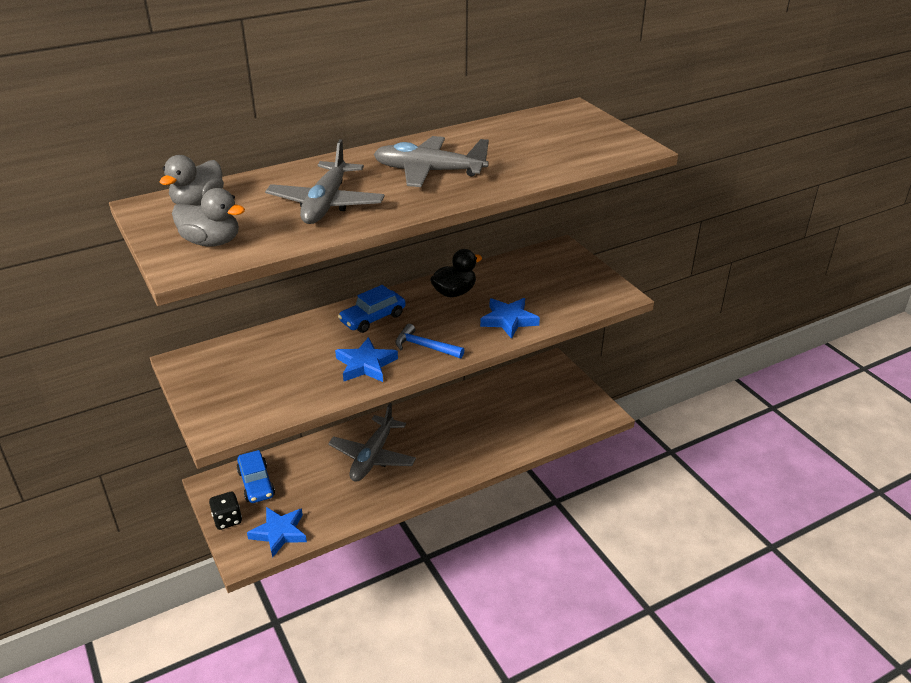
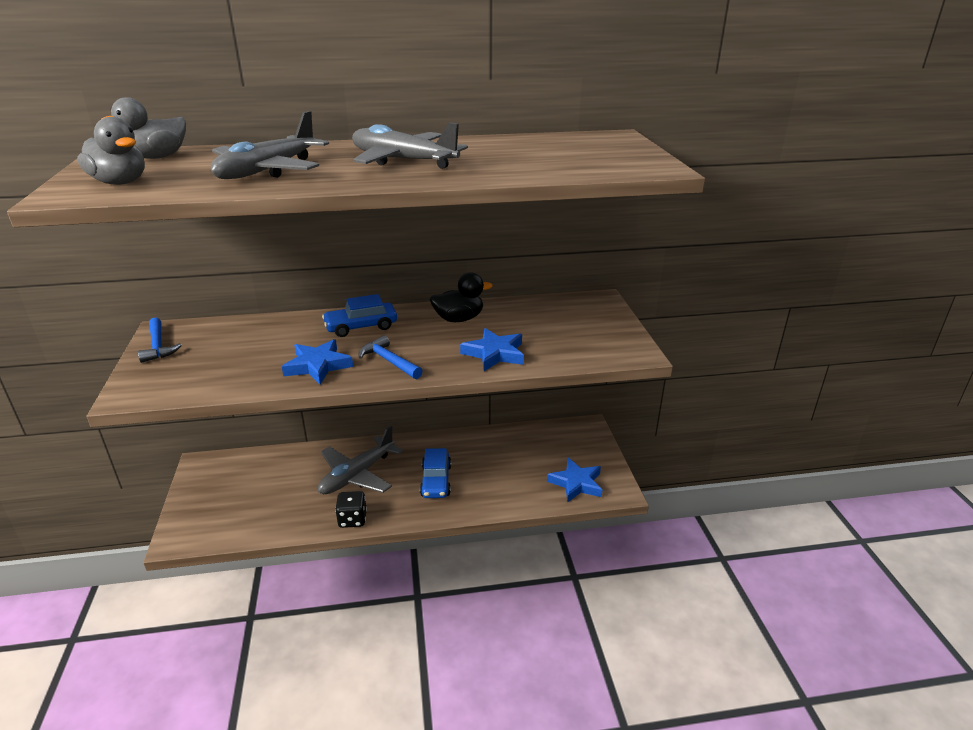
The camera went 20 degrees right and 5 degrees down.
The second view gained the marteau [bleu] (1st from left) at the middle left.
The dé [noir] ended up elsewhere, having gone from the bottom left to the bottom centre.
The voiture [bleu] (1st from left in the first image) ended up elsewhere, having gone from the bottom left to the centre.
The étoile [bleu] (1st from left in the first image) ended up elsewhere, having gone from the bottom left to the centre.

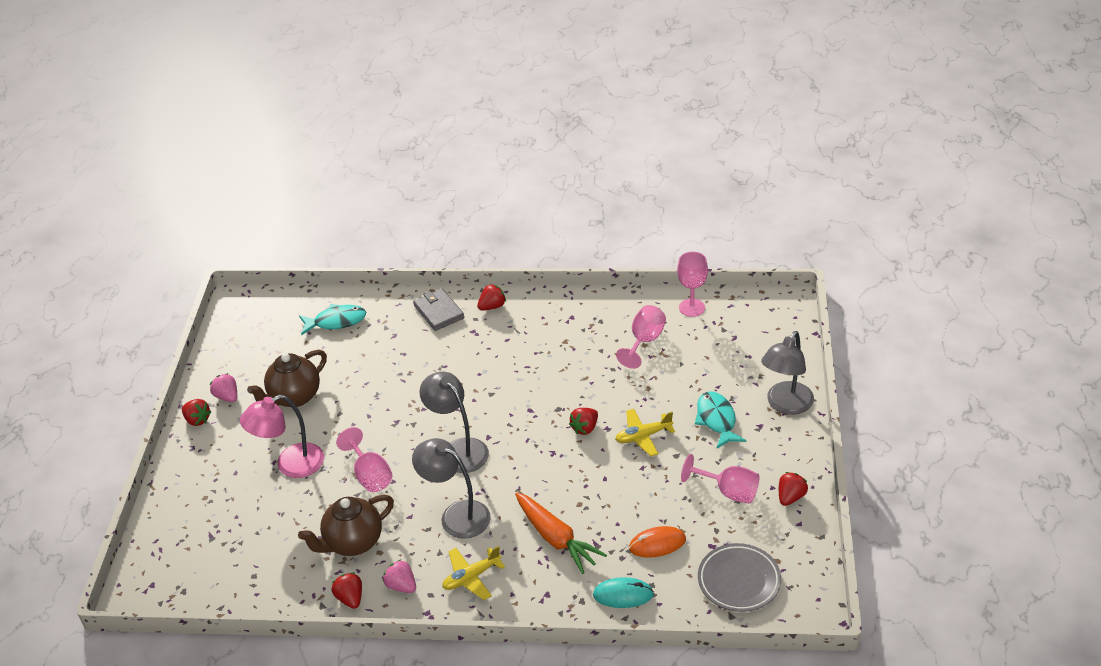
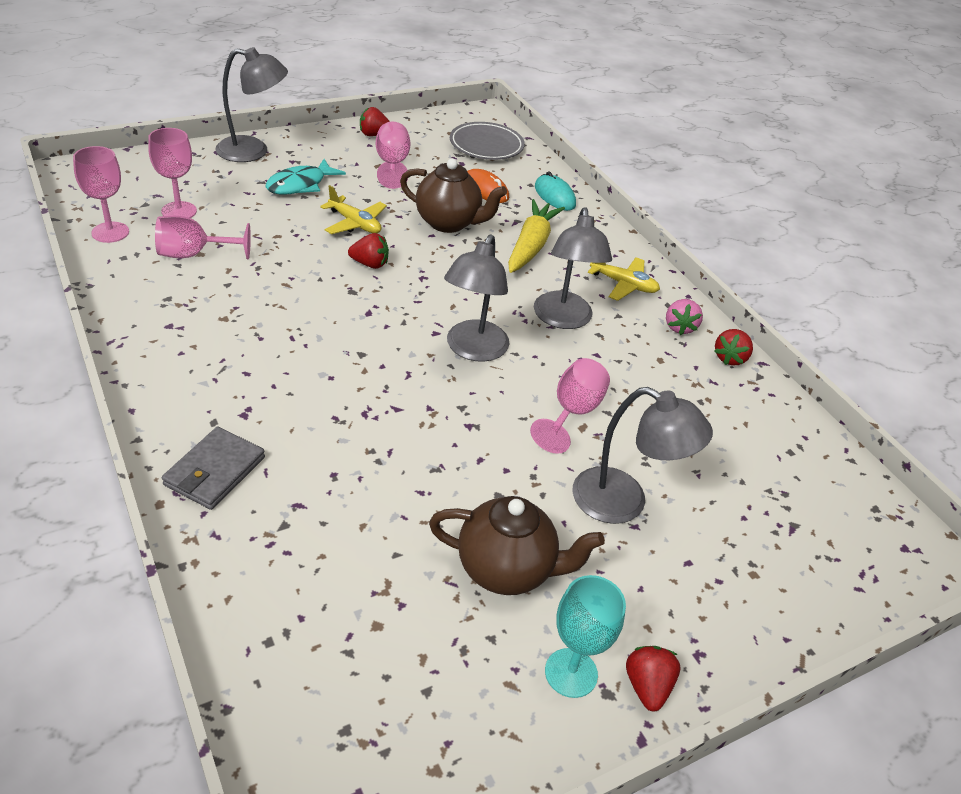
The camera went 130 degrees left and 0 degrees up.
The second view gained the verre à pied [rose] (2nd from left) at the top left.
The théière [marron] (2nd from left in the first image) ended up elsewhere, having gone from the bottom left to the top centre.
What was the carotte [orange] at the bottom centre turned into the carotte [jaune] at the top centre.
Where the fraise [rose] (1st from left) stood at the middle left, the verre à pied [turquoise] came to stand at the bottom centre.
What was the lampe [rose] at the middle left turned into the lampe [gris] (4th from left) at the middle right.
The second view lost the poisson [turquoise] (1st from left) at the middle left.
The second view lost the fraise [rouge] (3rd from left) at the centre.

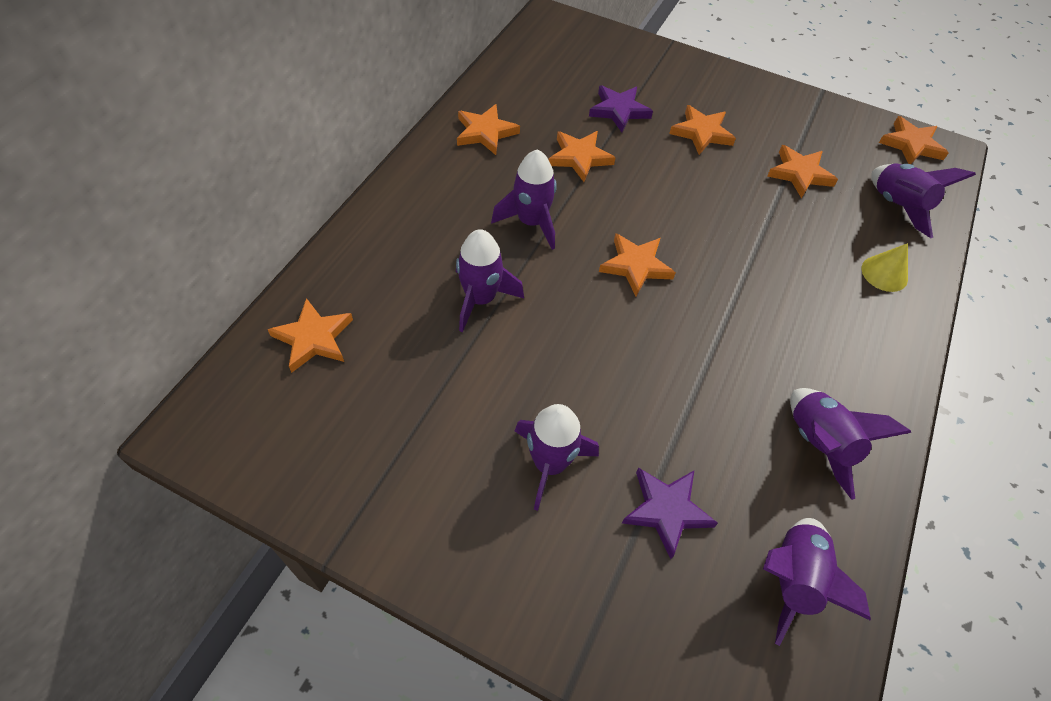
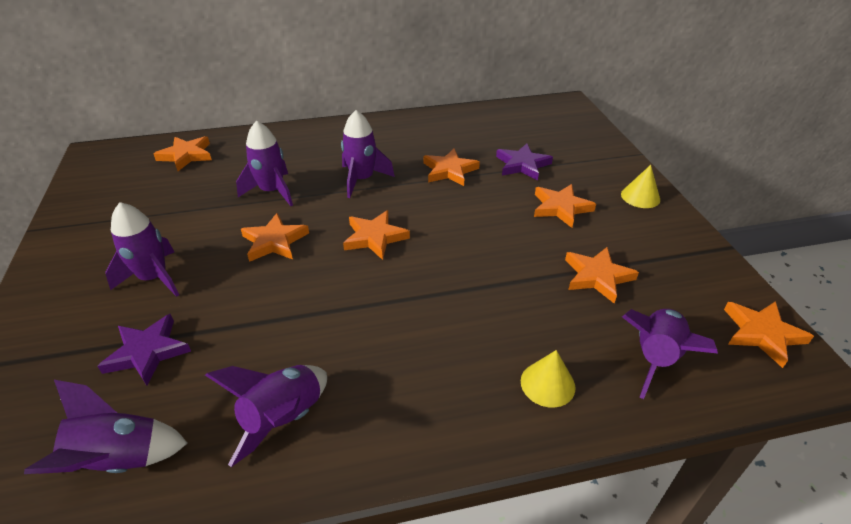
The camera went 55 degrees right and 15 degrees down.
The étoile [orange] (2nd from left) ended up elsewhere, having gone from the top centre to the middle left.
The second view gained the cône [jaune] (2nd from left) at the middle right.

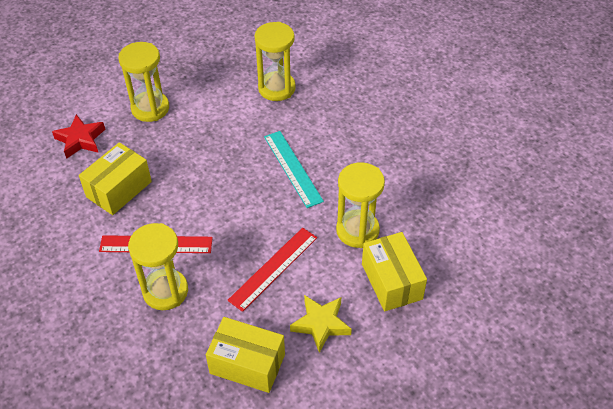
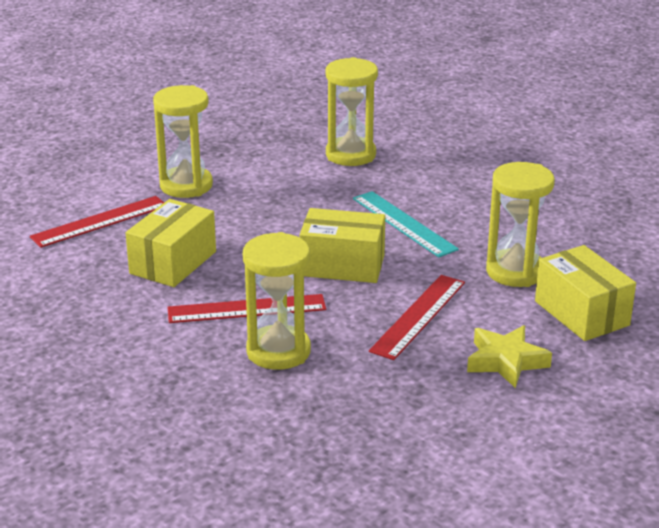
The camera went 10 degrees left and 20 degrees down.
Where the étoile [rouge] stood at the top left, the règle [rouge] (1st from left) came to stand at the middle left.
The boîte [jaune] (2nd from left) ended up elsewhere, having gone from the bottom centre to the centre.

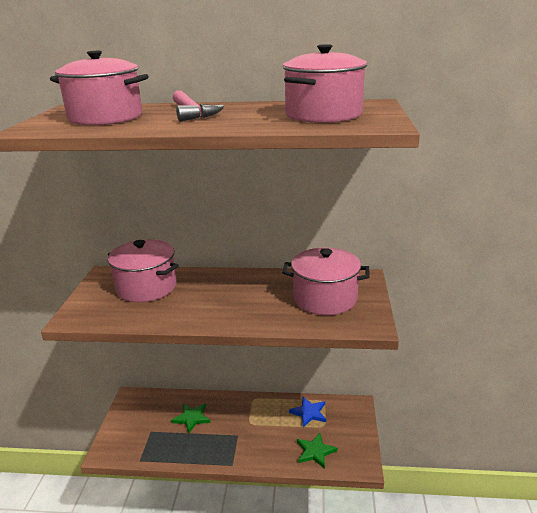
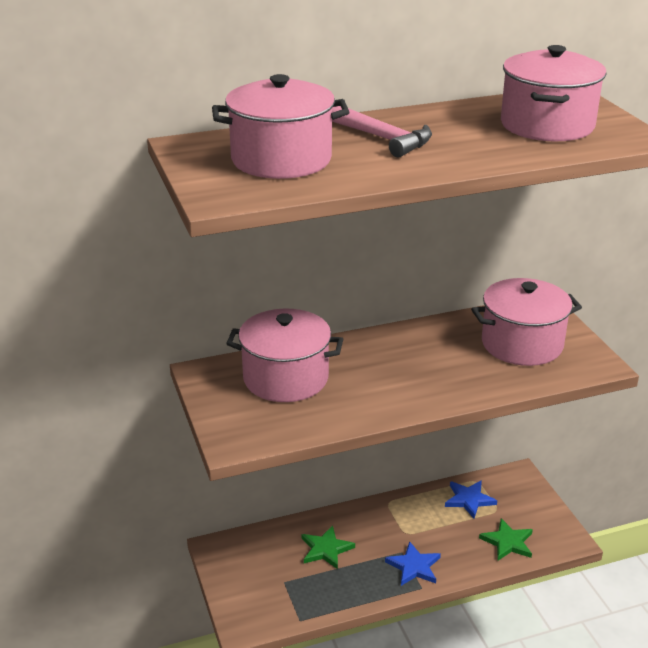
The camera went 25 degrees left and 5 degrees up.
The second view gained the étoile [bleu] (1st from left) at the bottom centre.

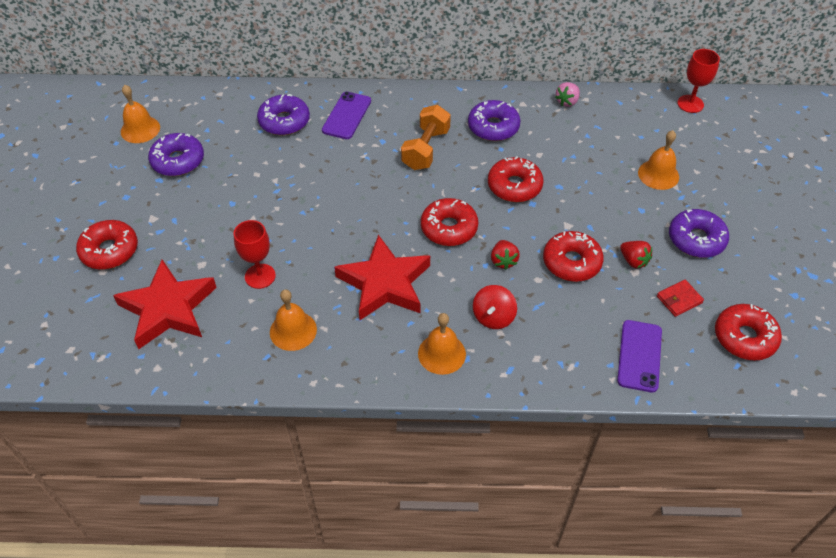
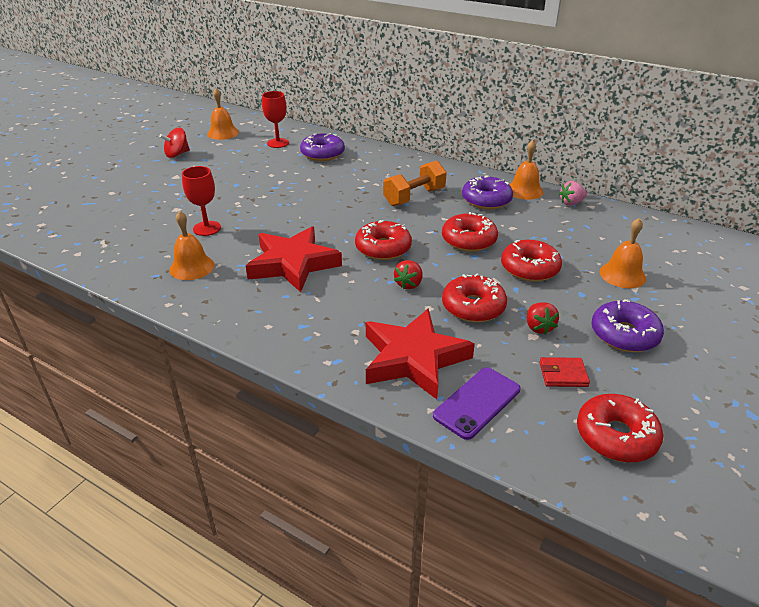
The camera went 30 degrees right and 15 degrees down.
The toupie [rouge] ended up elsewhere, having gone from the centre to the top left.
The verre à pied [rouge] (2nd from left) ended up elsewhere, having gone from the top right to the top centre.
The étoile [rouge] (1st from left in the first image) ended up elsewhere, having gone from the middle left to the centre.
The beignet [rouge] (1st from left in the first image) ended up elsewhere, having gone from the middle left to the middle right.
The cloche [orange] (3rd from left) ended up elsewhere, having gone from the centre to the top right.
The second view lost the beignet [violet] (1st from left) at the top left.
The second view lost the téléphone [violet] (1st from left) at the top centre.

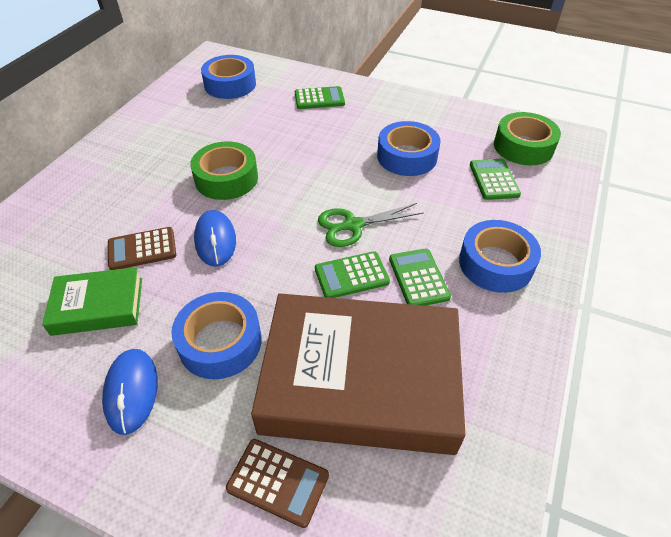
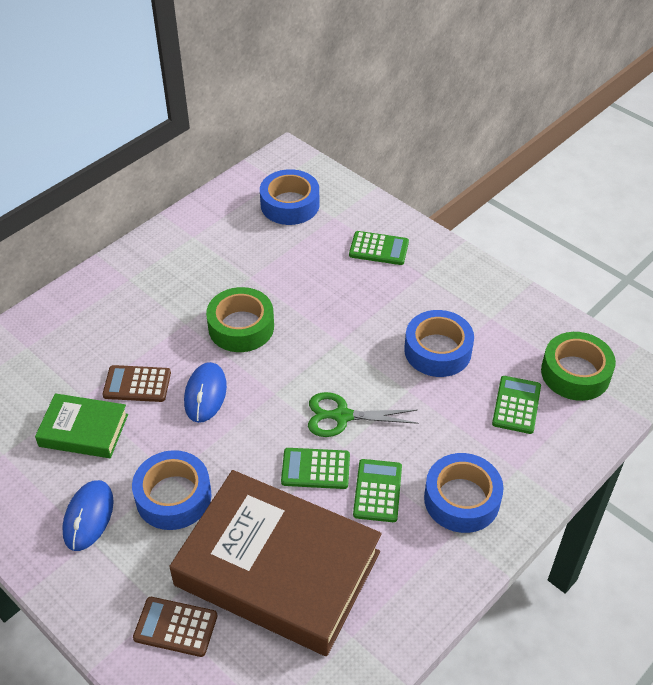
The camera went 20 degrees right and 0 degrees up.
The calculatrice [marron] (2nd from left) at the bottom centre ended up facing another way, 150 degrees clockwise from before.

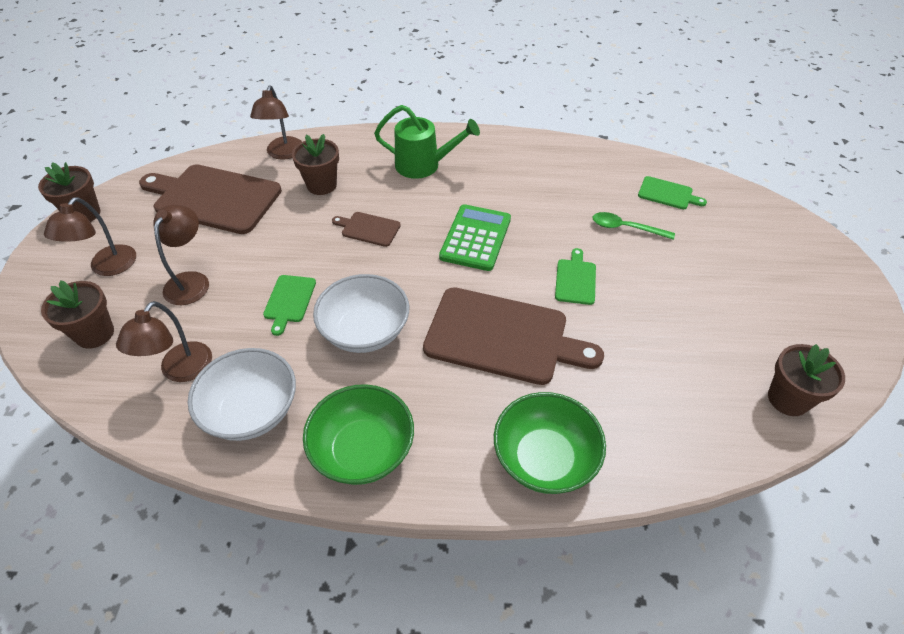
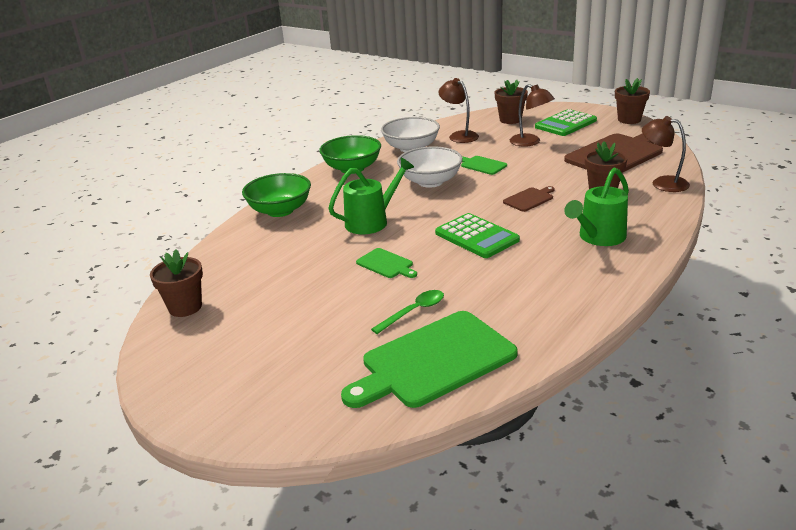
The camera went 125 degrees right and 20 degrees down.
Where the planche à découper [marron] (3rd from left) stood at the centre, the arrosoir [vert] (1st from left) came to stand at the centre.
The size of the planche à découper [vert] (3rd from left in the first image) at the top right changed by a factor of 2.18.
Where the lampe [marron] (1st from left) stood at the middle left, the calculatrice [vert] (2nd from left) came to stand at the top right.

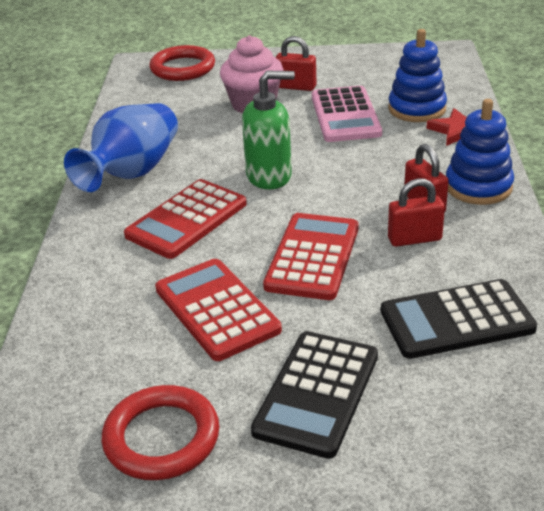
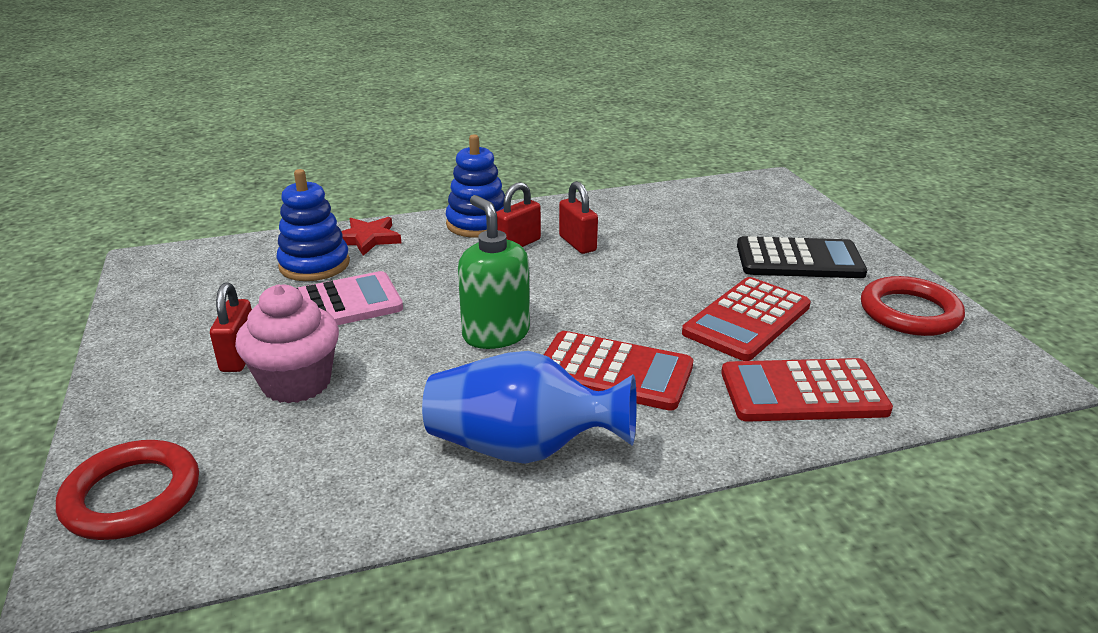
The camera went 110 degrees left and 5 degrees down.
The calculatrice [rouge] (3rd from left) ended up elsewhere, having gone from the centre to the middle right.
The second view lost the calculatrice [noir] (2nd from left) at the middle right.

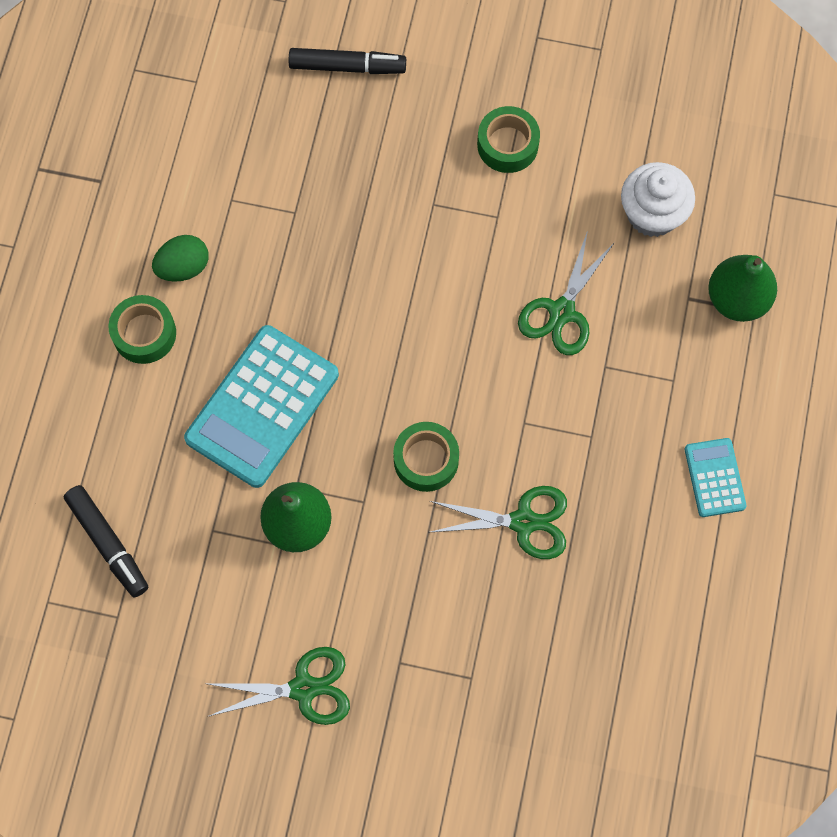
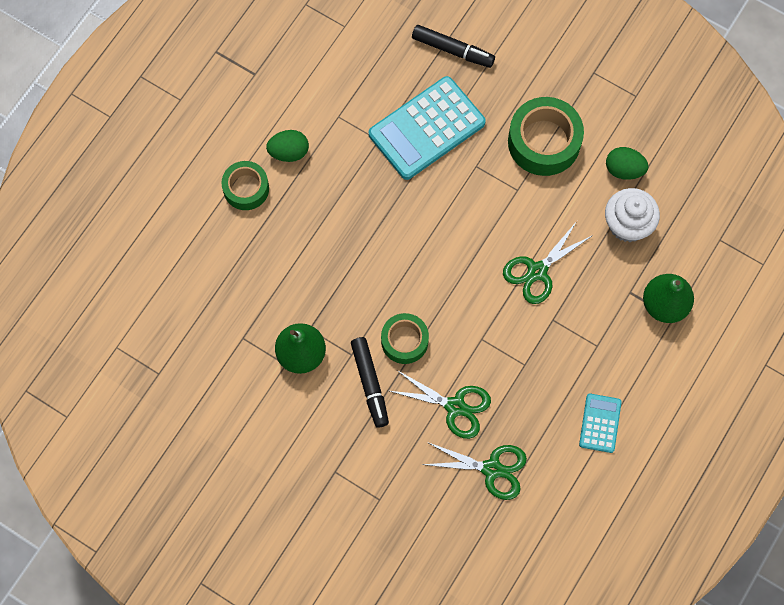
The camera went 20 degrees right and 0 degrees up.
The feutre [noir] (1st from left) ended up elsewhere, having gone from the middle left to the centre.
The calculatrice [turquoise] (1st from left) ended up elsewhere, having gone from the middle left to the top centre.
The ciseaux [vert] (1st from left in the first image) ended up elsewhere, having gone from the bottom left to the bottom centre.
The size of the ruban adhésif [vert] (3rd from left) at the top centre changed by a factor of 1.60.
The second view gained the œuf [vert] (2nd from left) at the top right.

